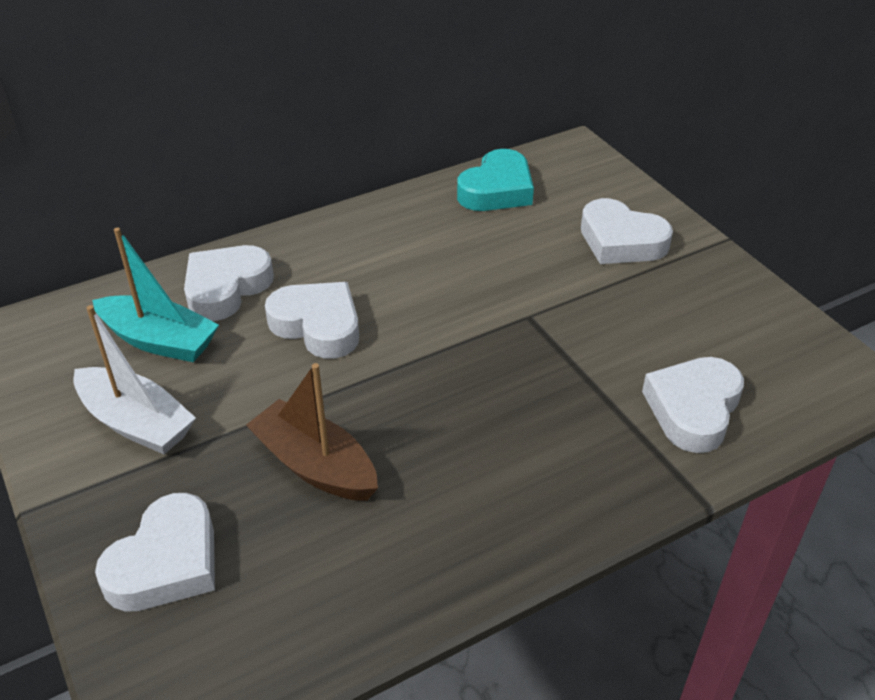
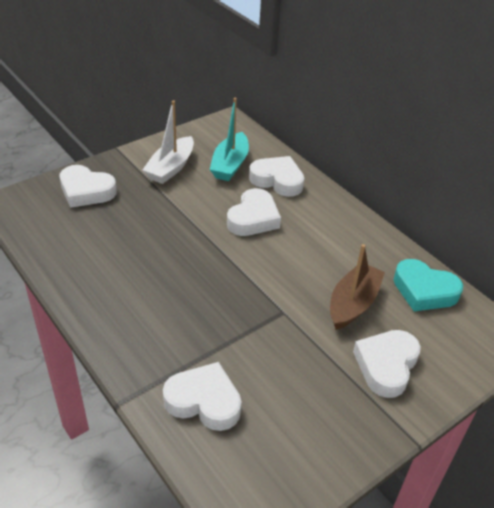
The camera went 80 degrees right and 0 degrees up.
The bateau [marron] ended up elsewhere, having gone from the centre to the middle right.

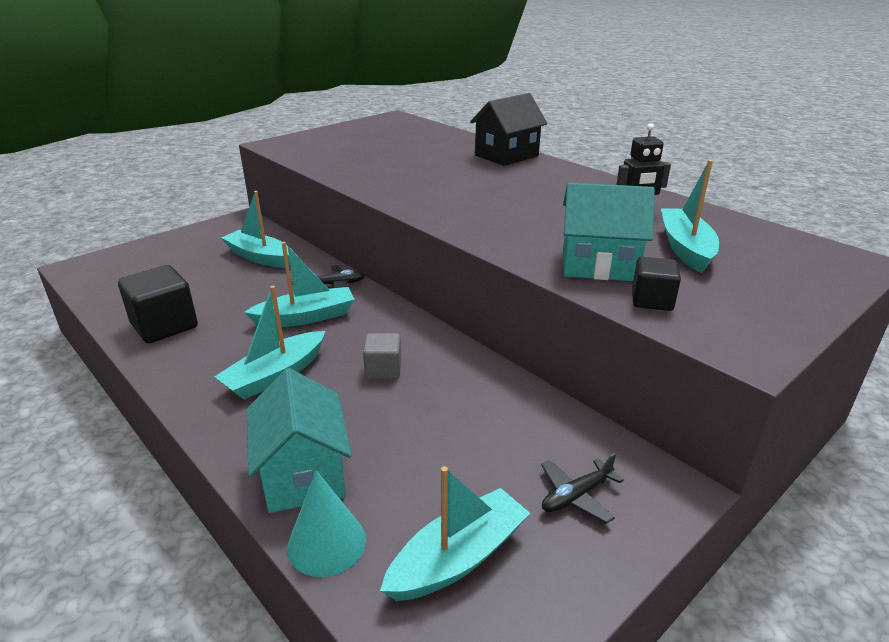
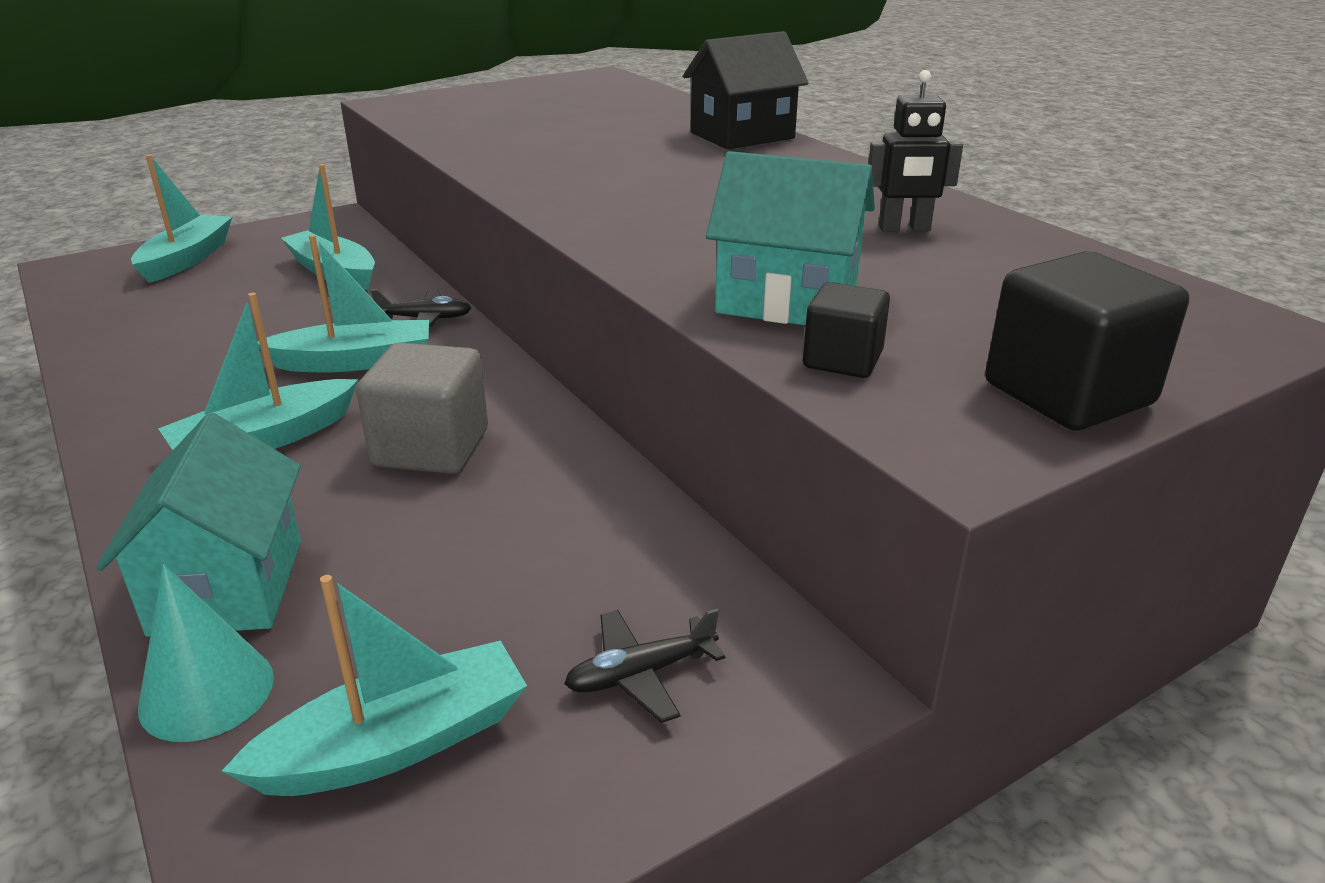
The camera went 10 degrees right and 0 degrees up.
The bateau [turquoise] (5th from left in the first image) ended up elsewhere, having gone from the middle right to the top left.
The size of the cube [gris] at the centre changed by a factor of 1.71.
The cube [noir] (1st from left in the first image) ended up elsewhere, having gone from the middle left to the middle right.

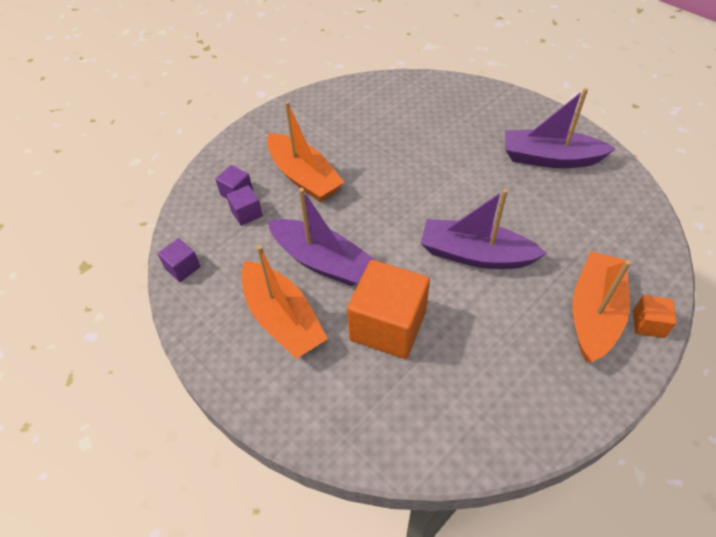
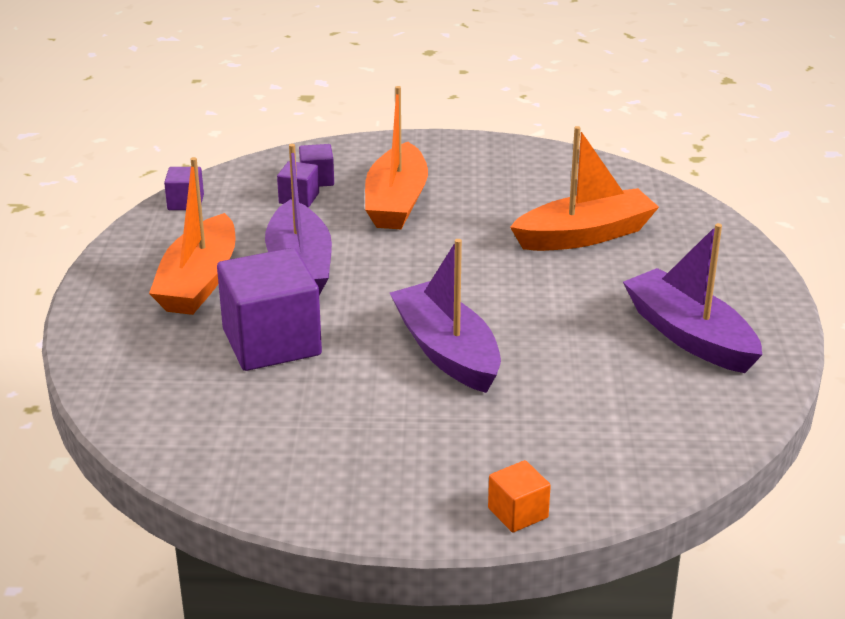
The camera went 45 degrees right and 20 degrees down.
What was the cube [orange] (1st from left) at the centre turned into the cube [violet] (2nd from left) at the middle left.
The bateau [orange] (3rd from left) ended up elsewhere, having gone from the middle right to the top right.

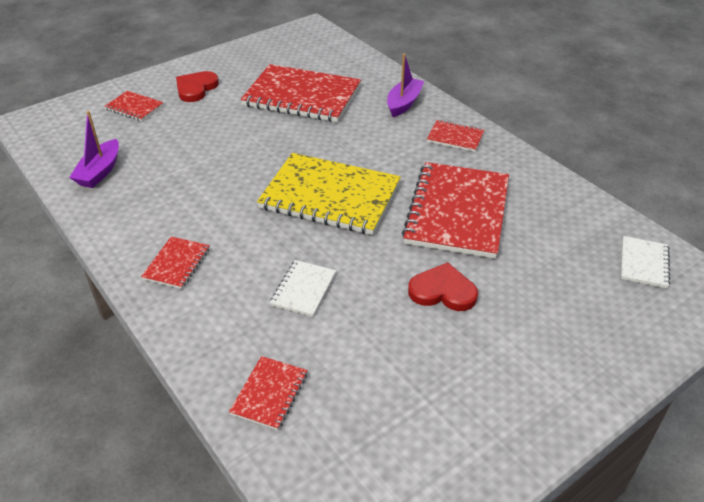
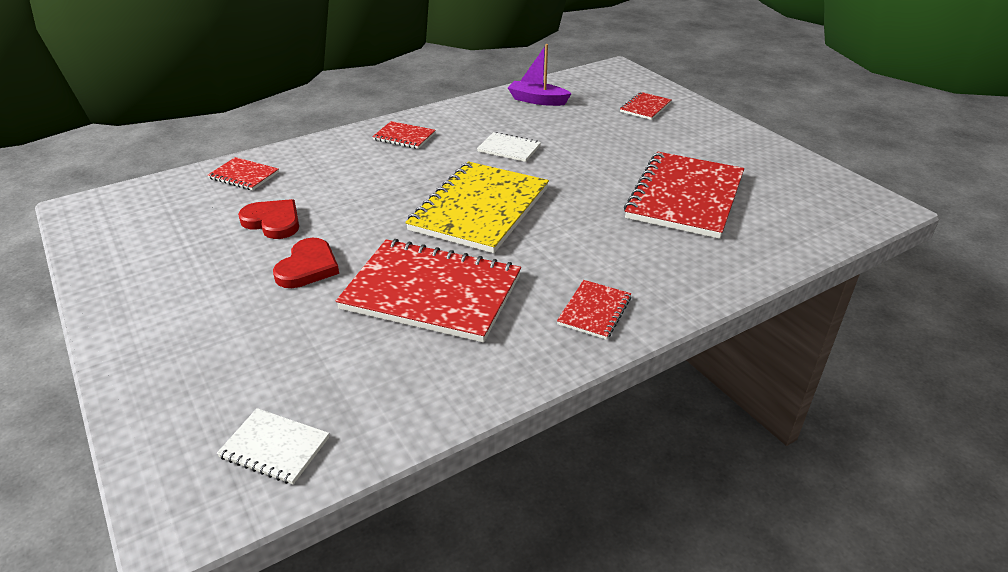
The camera went 95 degrees right and 5 degrees down.
The cœur [rouge] (1st from left) ended up elsewhere, having gone from the top left to the middle left.
The carnet [blanc] (1st from left in the first image) ended up elsewhere, having gone from the centre to the top centre.
The second view lost the bateau [violet] (2nd from left) at the top centre.

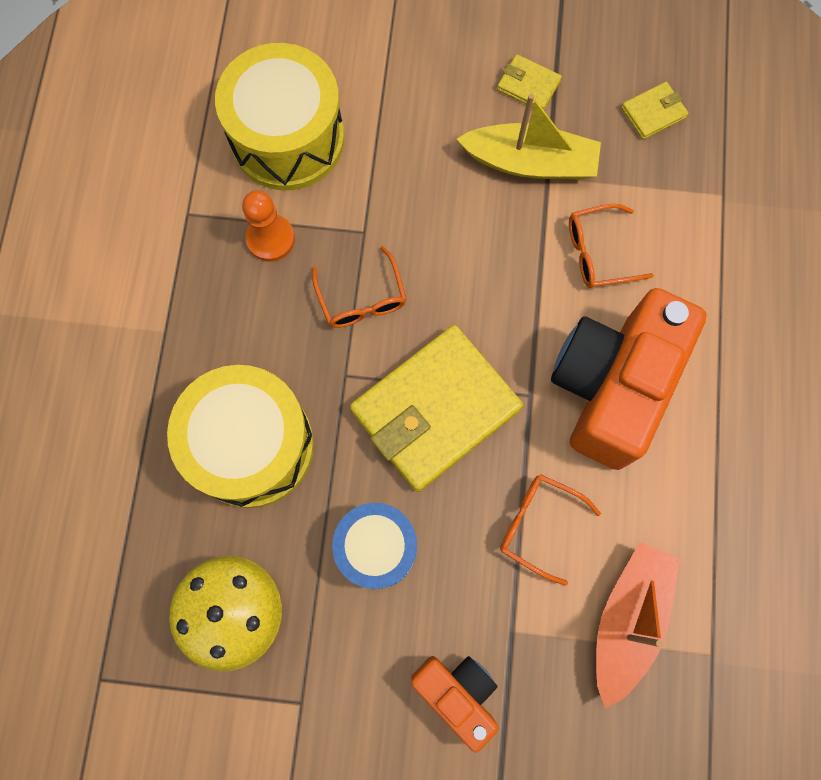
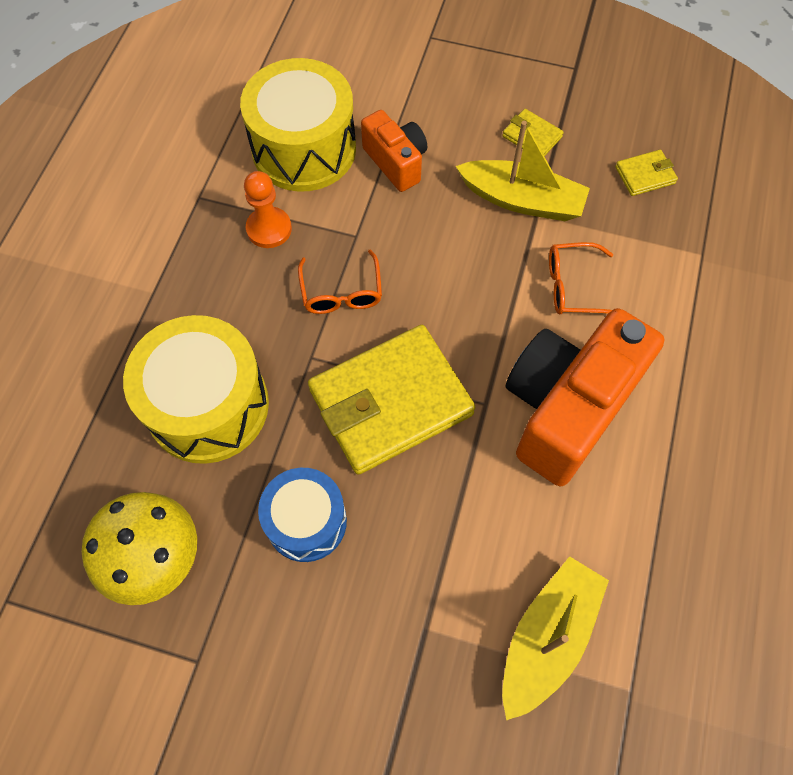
The camera went 10 degrees right and 10 degrees down.
The appareil photo [orange] (1st from left) ended up elsewhere, having gone from the bottom centre to the top centre.
What was the bateau [orange] at the bottom right turned into the bateau [jaune] (2nd from left) at the bottom right.
The second view lost the lunettes [orange] (2nd from left) at the bottom right.

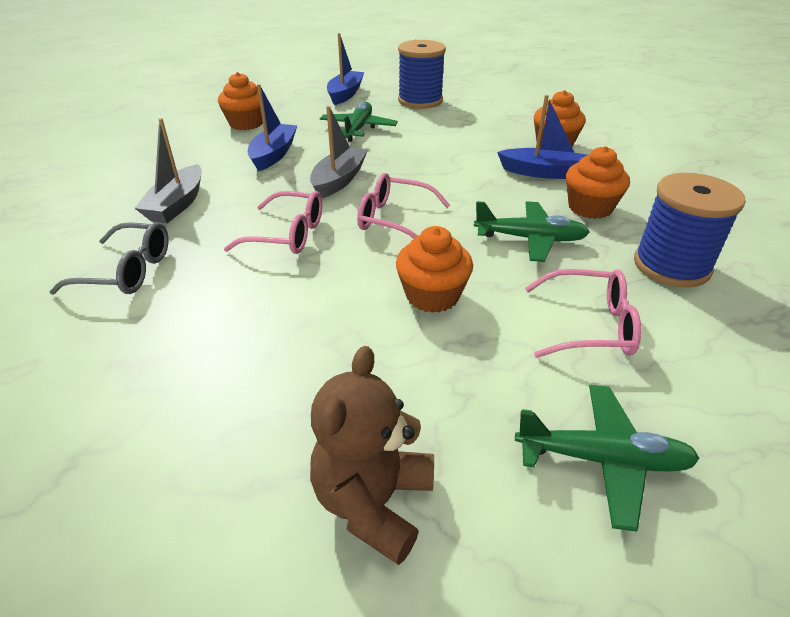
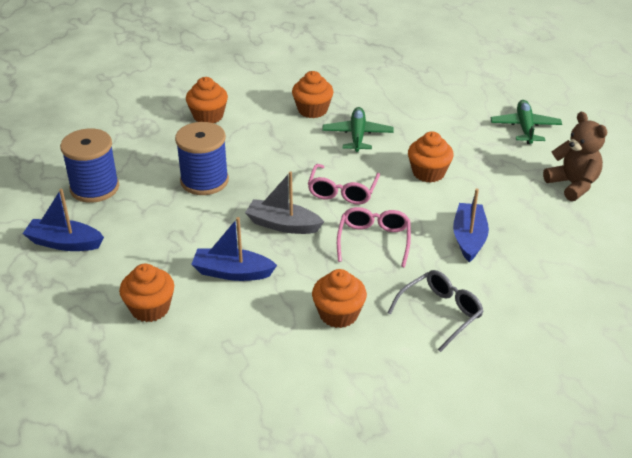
The camera went 95 degrees left and 0 degrees up.
The bobine [bleu] (2nd from left) ended up elsewhere, having gone from the middle right to the middle left.
Where the bateau [gris] (1st from left) stood at the top left, the muffin [orange] (4th from left) came to stand at the centre.
The lunettes [gris] at the middle left ended up facing another way, 45 degrees clockwise from before.
The bateau [bleu] (3rd from left) ended up elsewhere, having gone from the top right to the middle right.
The ours en peluche [marron] at the bottom centre ended up facing another way, 135 degrees counterclockwise from before.
The second view lost the avion [vert] (1st from left) at the top centre.
The second view lost the lunettes [rose] (3rd from left) at the middle right.

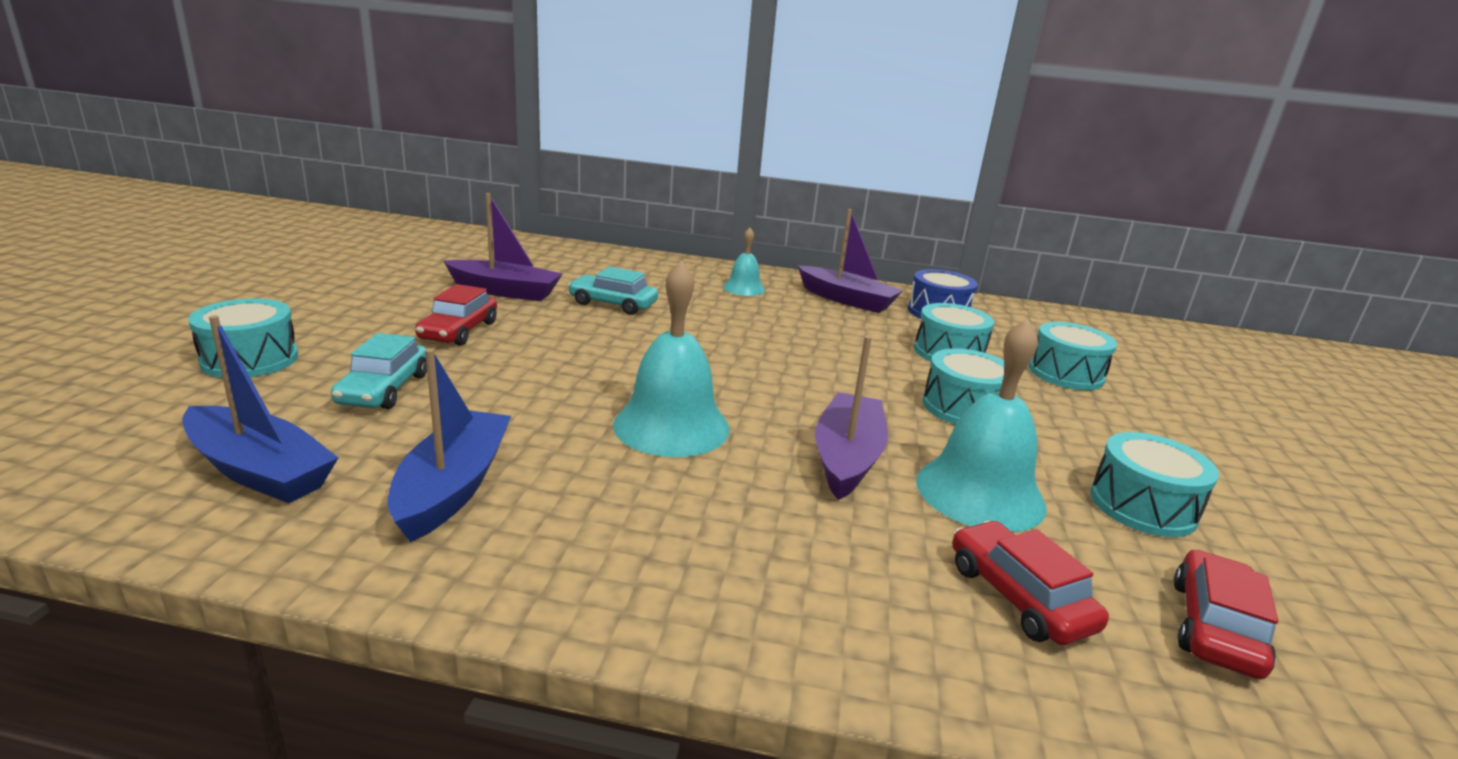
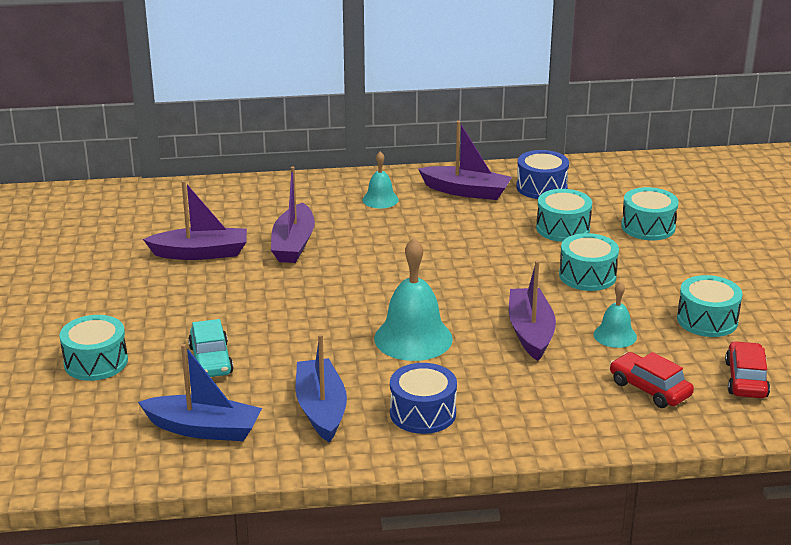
The camera went 15 degrees left and 5 degrees up.
Where the voiture [turquoise] (2nd from left) stood at the centre, the bateau [violet] (2nd from left) came to stand at the centre.
The second view gained the tambour [bleu] (1st from left) at the bottom centre.
The size of the cloche [turquoise] (3rd from left) at the middle right changed by a factor of 0.55.
The second view lost the voiture [rouge] (1st from left) at the middle left.

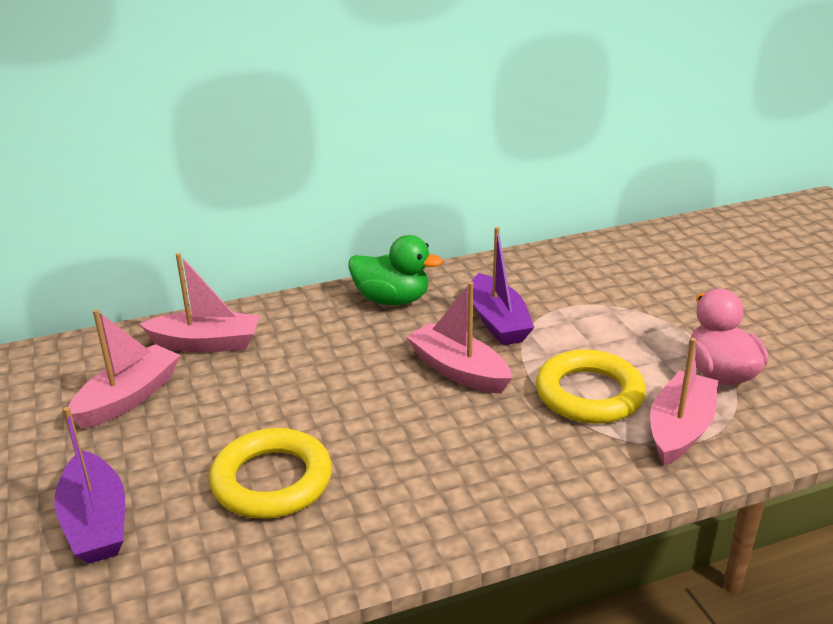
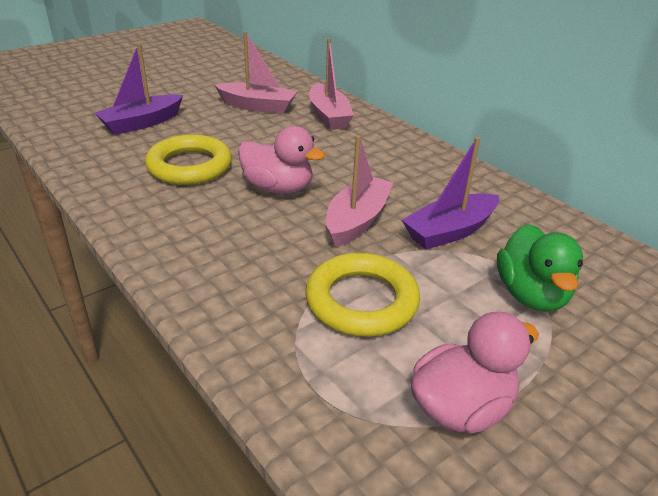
The camera went 70 degrees right and 5 degrees up.
The second view gained the canard [rose] (1st from left) at the top centre.
The canard [vert] ended up elsewhere, having gone from the centre to the middle right.
The second view lost the bateau [rose] (4th from left) at the middle right.

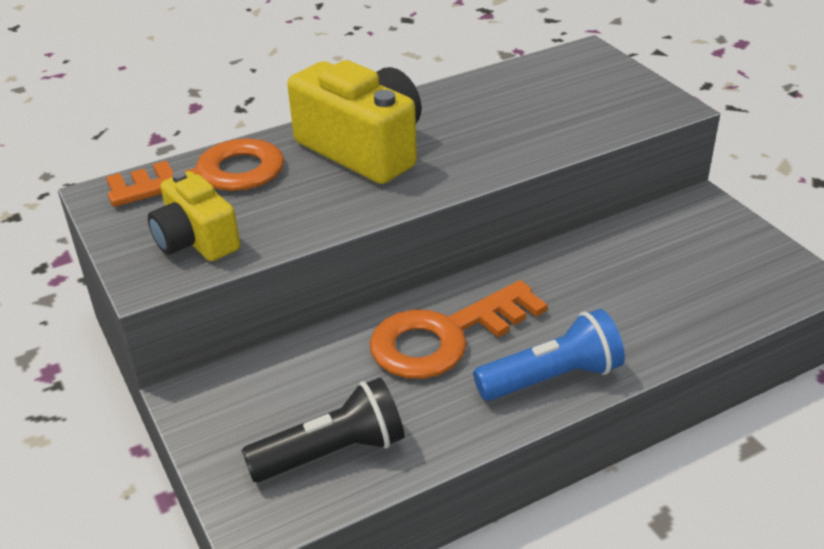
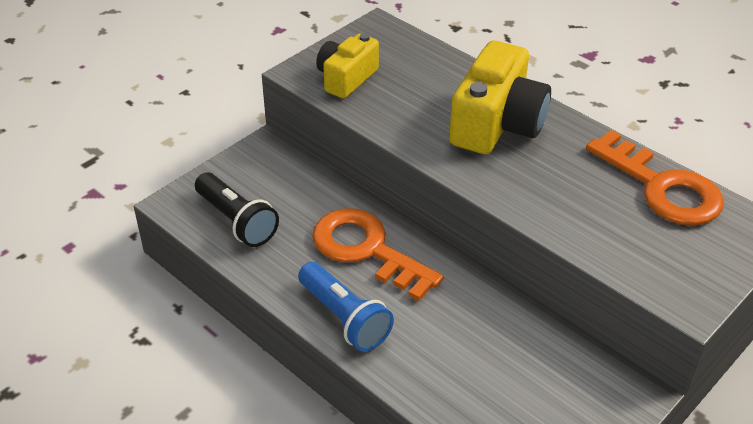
The camera went 70 degrees right and 5 degrees up.
The clé [orange] (1st from left in the first image) ended up elsewhere, having gone from the top left to the middle right.

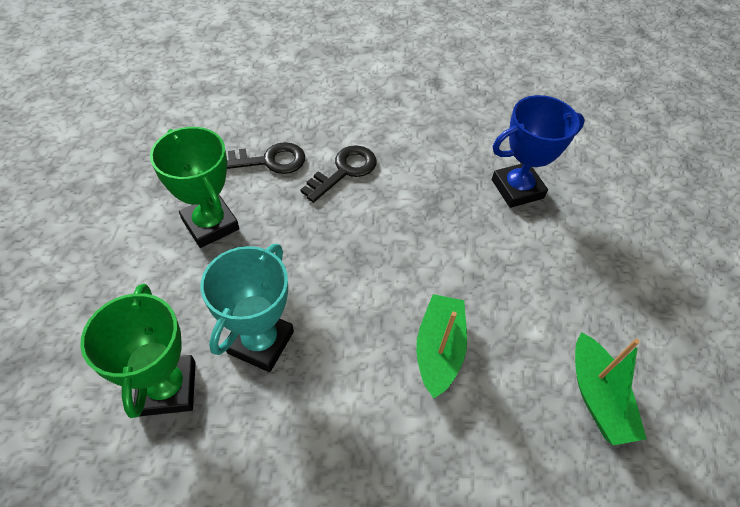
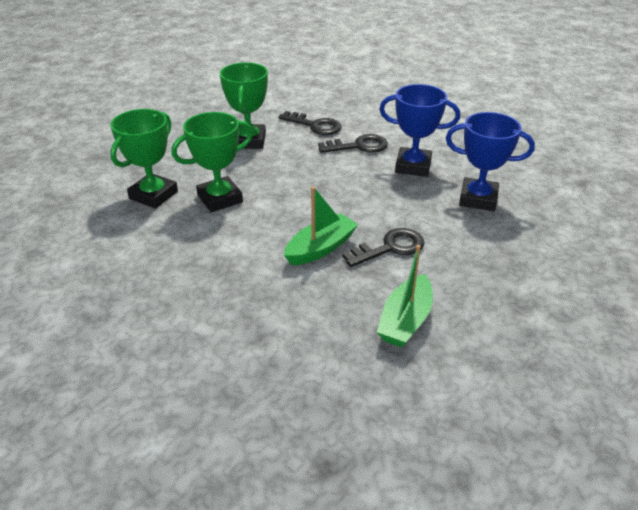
The camera went 40 degrees right and 15 degrees down.
What was the trophée [turquoise] at the centre turned into the trophée [vert] (2nd from left) at the top left.
The second view gained the clé [noir] (3rd from left) at the centre.
The second view gained the trophée [bleu] (1st from left) at the top centre.

